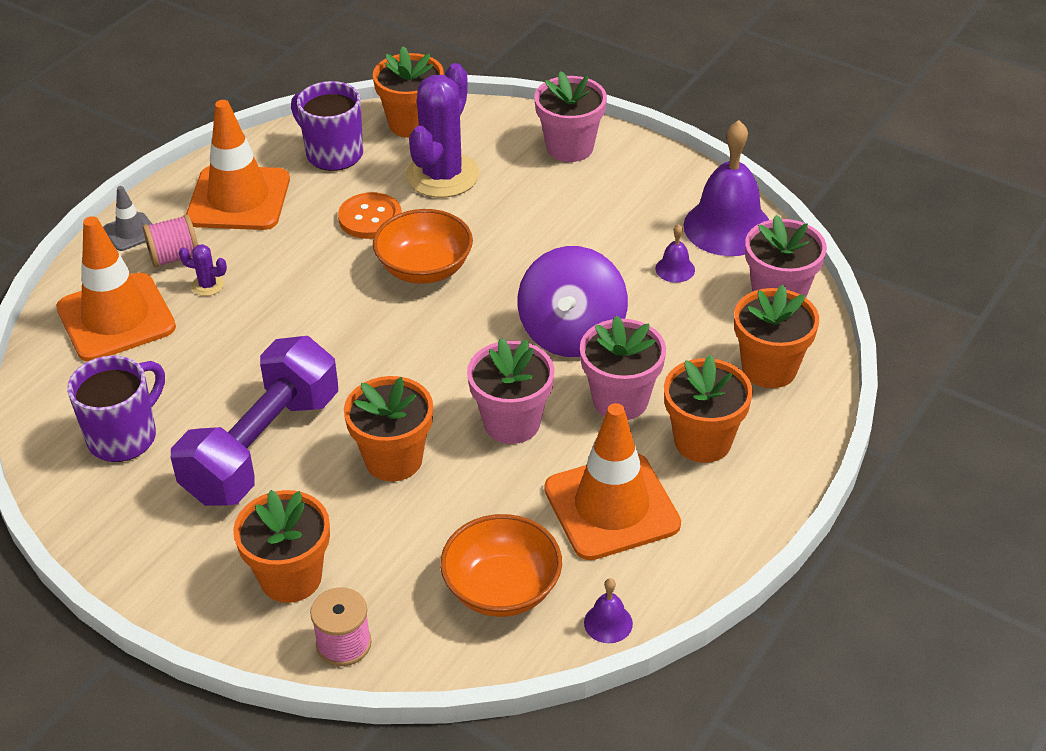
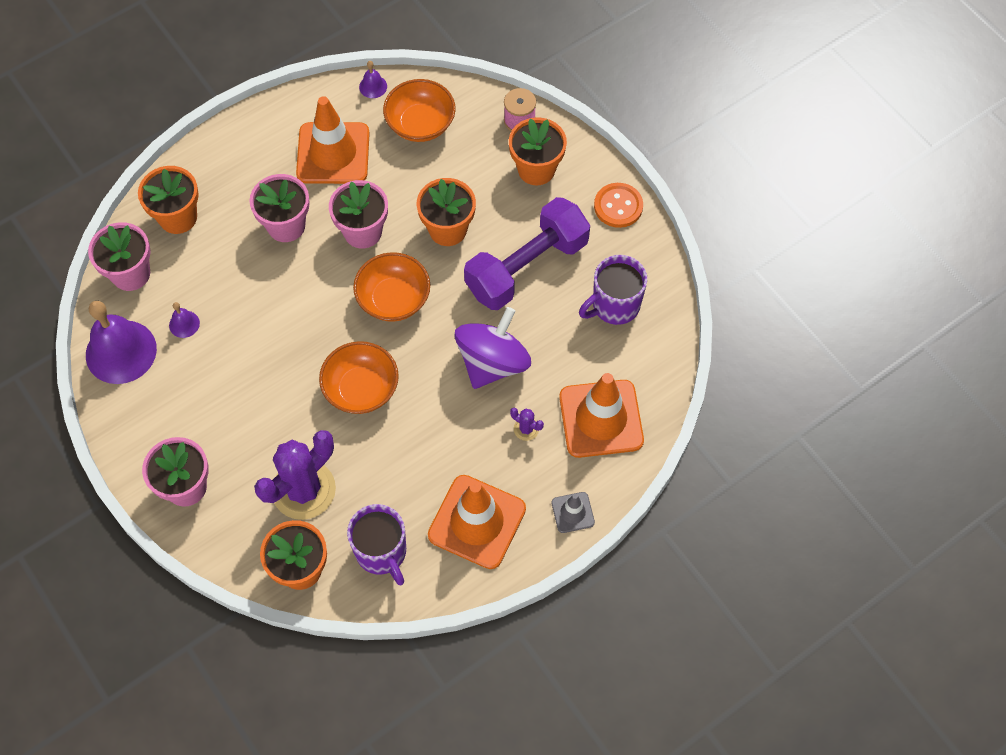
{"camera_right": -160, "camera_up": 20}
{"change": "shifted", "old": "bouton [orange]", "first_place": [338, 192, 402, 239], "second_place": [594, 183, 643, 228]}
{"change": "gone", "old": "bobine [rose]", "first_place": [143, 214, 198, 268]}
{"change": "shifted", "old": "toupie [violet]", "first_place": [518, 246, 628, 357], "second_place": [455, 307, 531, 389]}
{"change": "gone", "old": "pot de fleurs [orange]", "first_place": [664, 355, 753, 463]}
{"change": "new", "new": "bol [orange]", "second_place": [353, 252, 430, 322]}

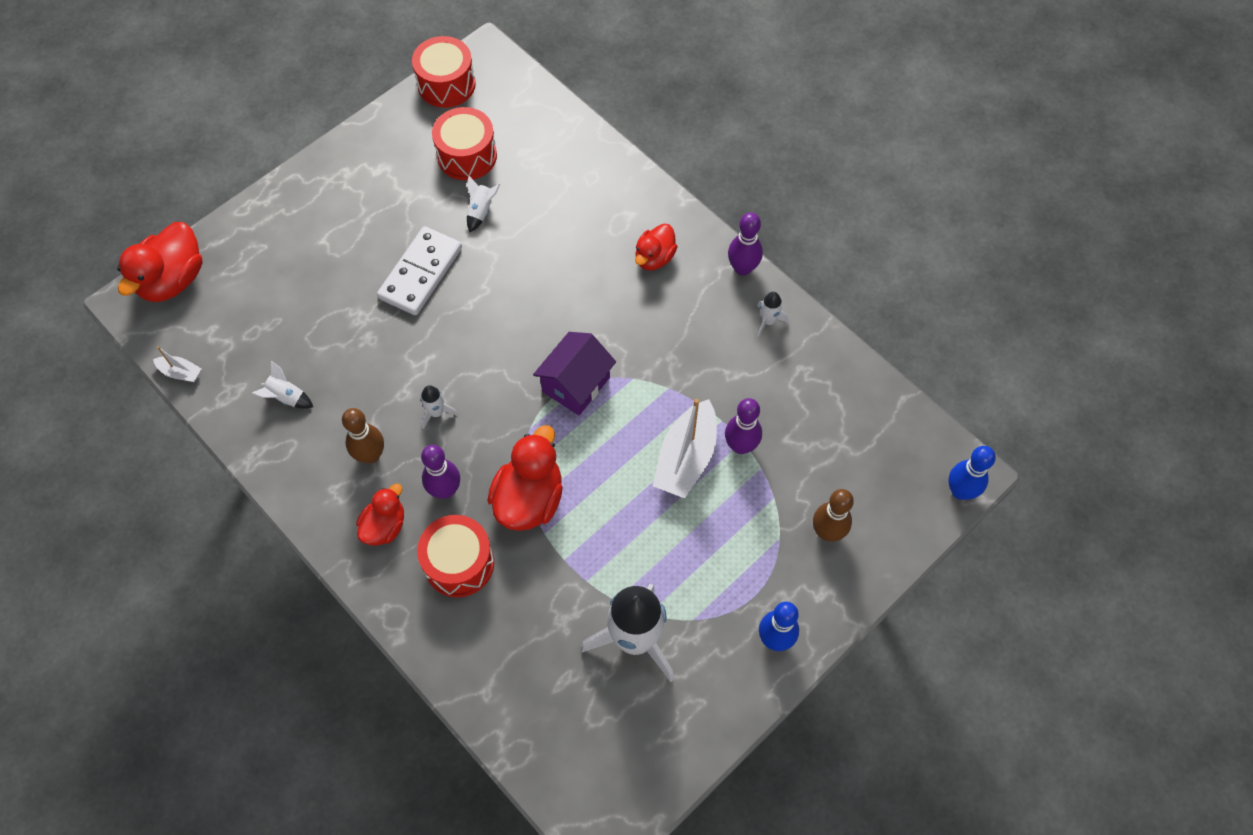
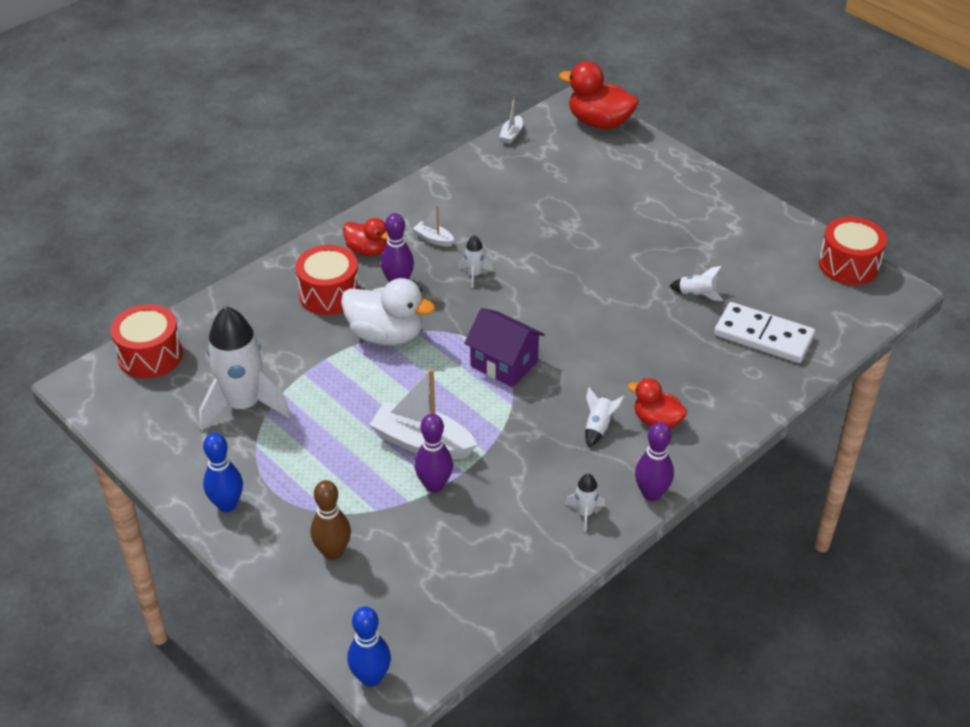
{"camera_right": 90, "camera_up": -20}
{"change": "shifted", "old": "tambour [rouge]", "first_place": [432, 107, 497, 180], "second_place": [110, 304, 183, 379]}
{"change": "shifted", "old": "domino [blanc]", "first_place": [377, 226, 462, 315], "second_place": [714, 302, 815, 363]}
{"change": "shifted", "old": "fusée [blanc]", "first_place": [251, 361, 313, 409], "second_place": [585, 387, 625, 447]}
{"change": "swapped", "old": "quille [marron]", "new": "bateau [blanc]", "first_place": [342, 408, 384, 464], "second_place": [413, 205, 454, 247]}
{"change": "repainted", "old": "canard [rouge]", "new": "canard [blanc]", "first_place": [487, 425, 563, 531], "second_place": [341, 278, 435, 345]}

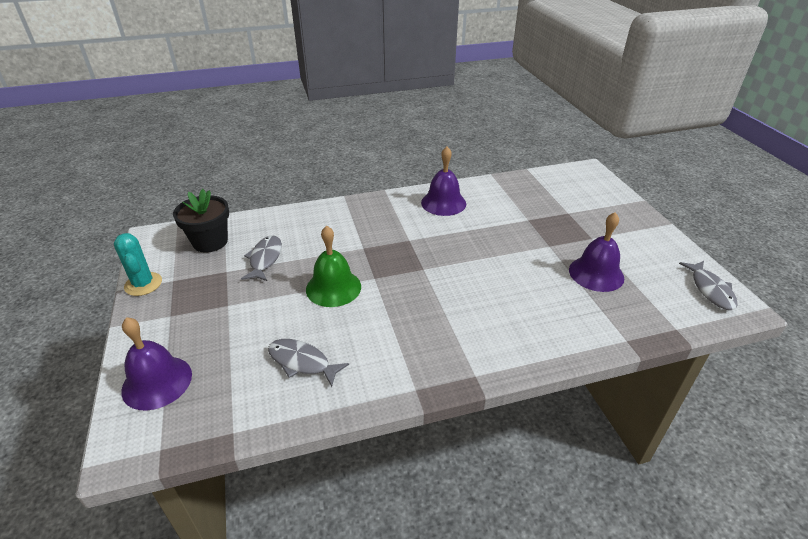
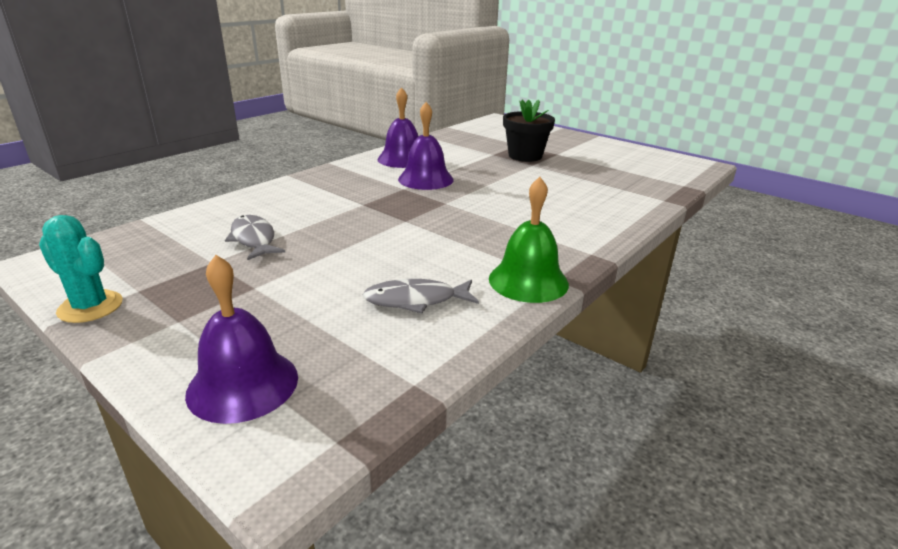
{"camera_right": -35, "camera_up": -10}
{"change": "shifted", "old": "pot de fleurs [noir]", "first_place": [173, 189, 229, 253], "second_place": [503, 100, 555, 162]}
{"change": "shifted", "old": "cloche [violet]", "first_place": [569, 212, 624, 292], "second_place": [398, 102, 454, 190]}
{"change": "shifted", "old": "cloche [vert]", "first_place": [306, 225, 361, 307], "second_place": [489, 177, 569, 303]}
{"change": "gone", "old": "poisson [gris]", "first_place": [679, 261, 738, 310]}

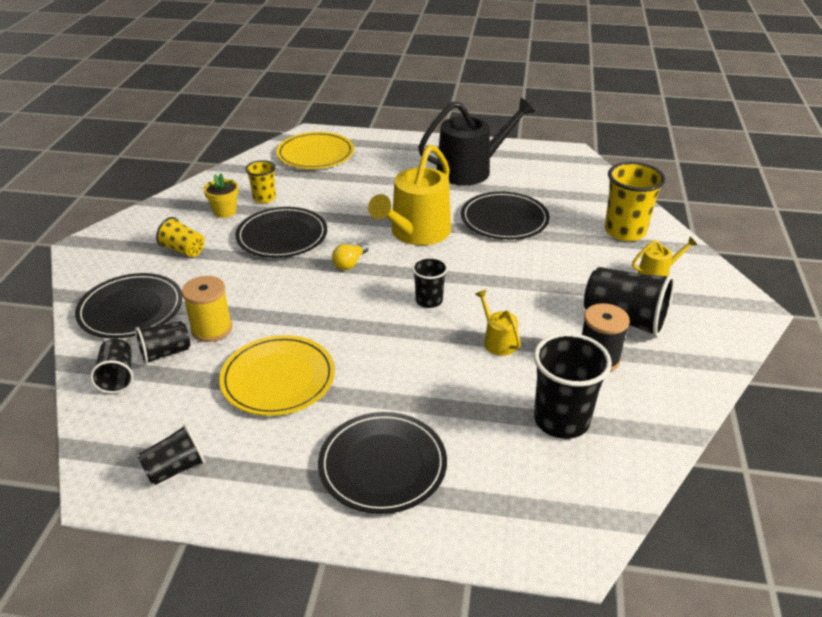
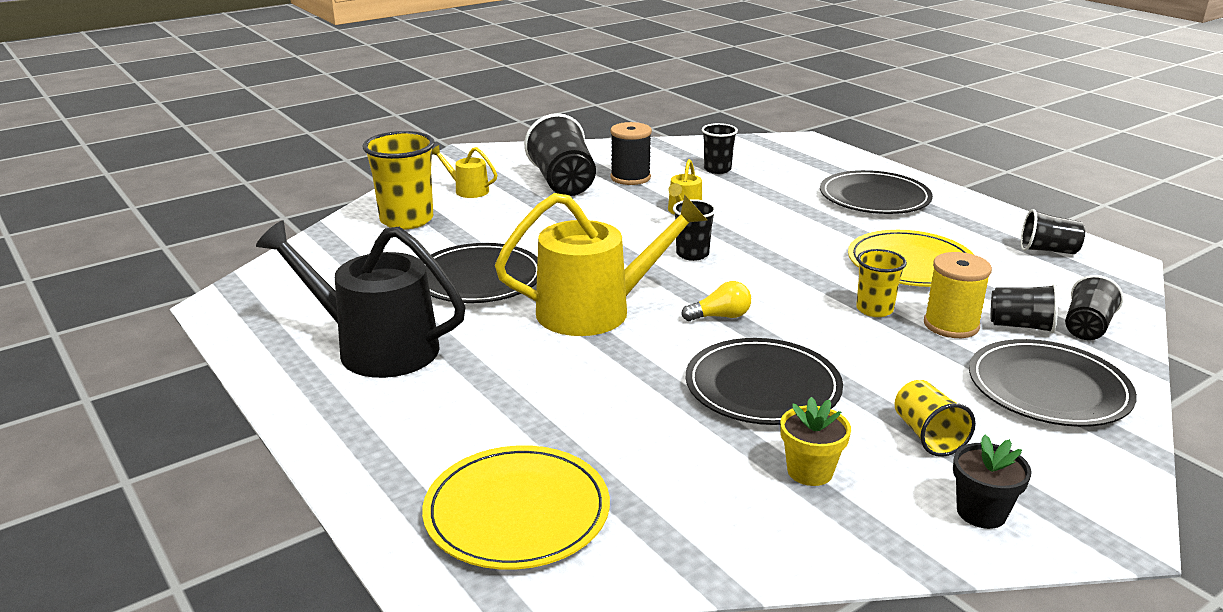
{"camera_right": -135, "camera_up": -10}
{"change": "shifted", "old": "gobelet [jaune]", "first_place": [245, 160, 276, 203], "second_place": [856, 249, 907, 317]}
{"change": "scaled", "old": "gobelet [noir]", "first_place": [534, 333, 612, 439], "second_place": [702, 123, 738, 174], "factor": 0.58}
{"change": "new", "new": "pot de fleurs [noir]", "second_place": [953, 435, 1032, 529]}

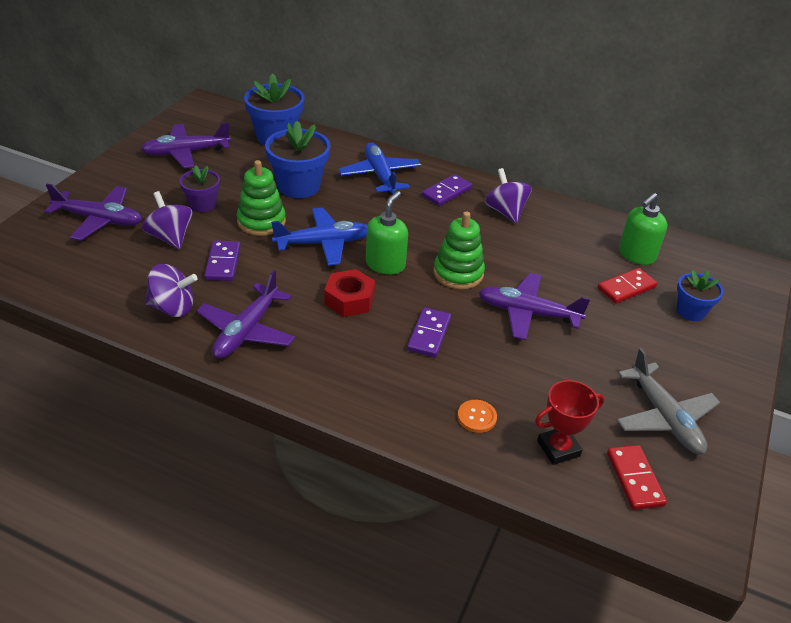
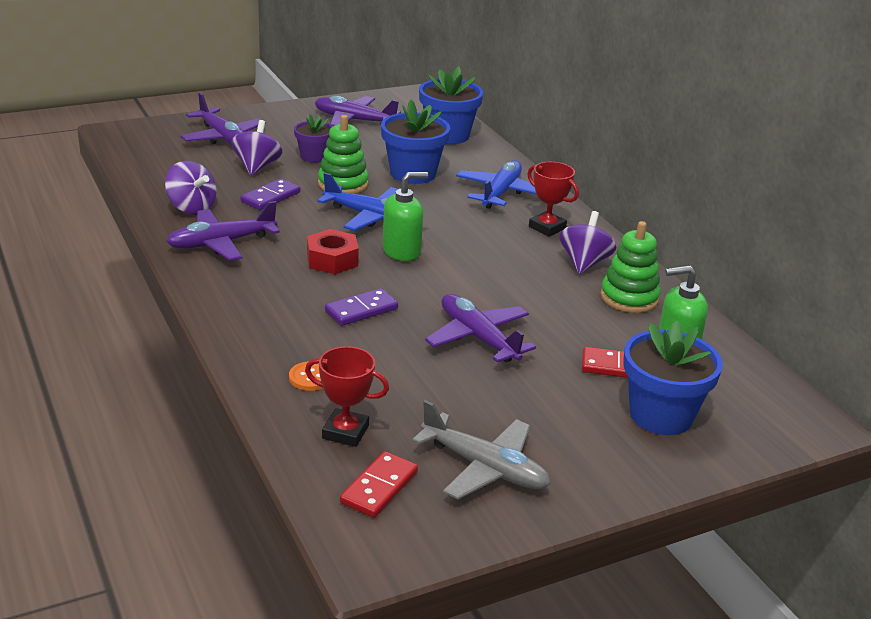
{"camera_right": 40, "camera_up": -10}
{"change": "swapped", "old": "domino [violet]", "new": "trophée [rouge]", "first_place": [422, 174, 472, 206], "second_place": [528, 162, 579, 237]}
{"change": "shifted", "old": "jouet à empiler [vert]", "first_place": [433, 211, 485, 289], "second_place": [600, 221, 661, 313]}
{"change": "scaled", "old": "pot de fleurs [bleu]", "first_place": [677, 270, 724, 321], "second_place": [623, 320, 723, 435], "factor": 1.68}
{"change": "rotated", "old": "avion [gris]", "first_place": [617, 348, 720, 454], "second_place": [412, 400, 551, 499], "degrees": -75}

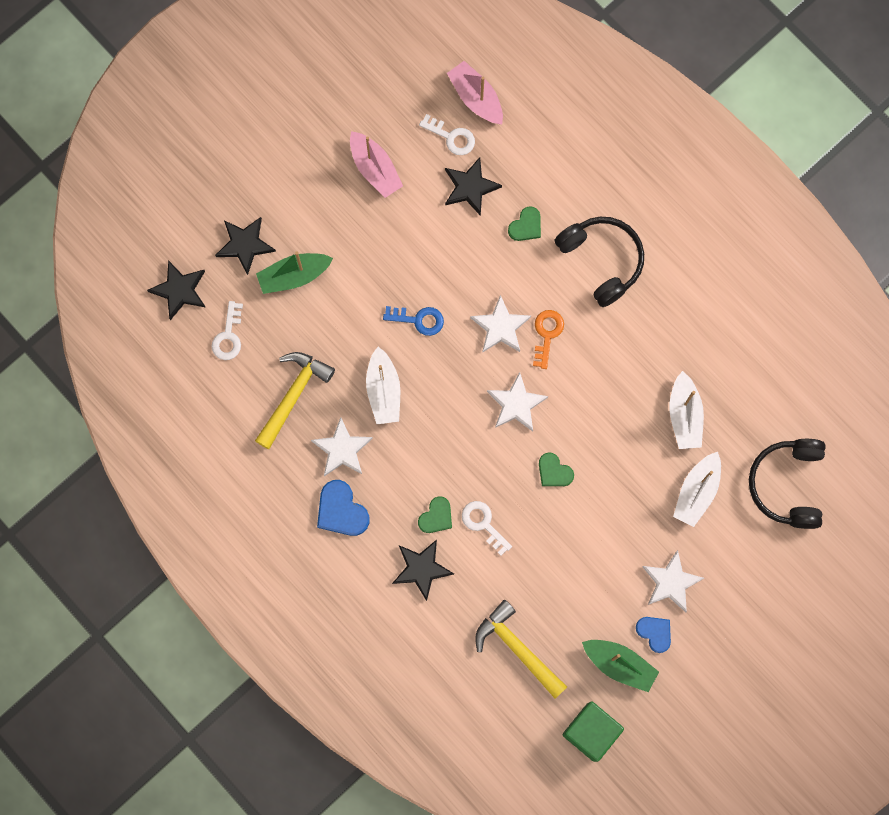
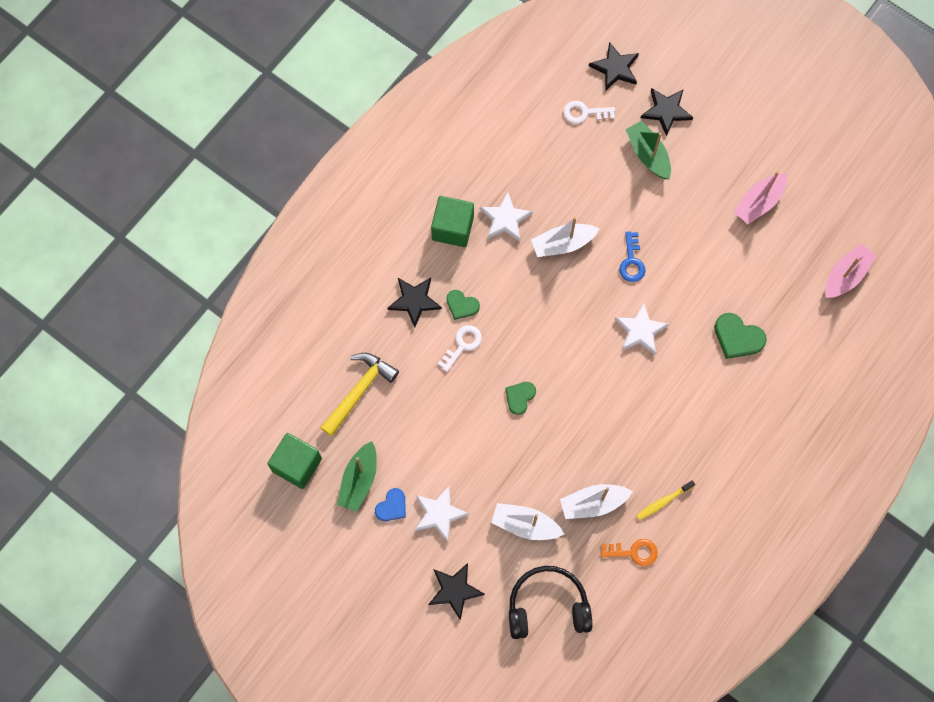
{"camera_right": 80, "camera_up": -5}
{"change": "gone", "old": "clé [blanc]", "first_place": [419, 114, 475, 155]}
{"change": "shifted", "old": "étoile [noir]", "first_place": [445, 157, 502, 216], "second_place": [428, 563, 485, 620]}
{"change": "scaled", "old": "cœur [vert]", "first_place": [508, 206, 541, 241], "second_place": [714, 313, 767, 359], "factor": 1.52}
{"change": "gone", "old": "casque audio [noir]", "first_place": [555, 217, 644, 307]}
{"change": "shifted", "old": "clé [orange]", "first_place": [533, 310, 564, 369], "second_place": [601, 539, 658, 566]}
{"change": "gone", "old": "marteau [jaune]", "first_place": [255, 352, 335, 449]}
{"change": "gone", "old": "étoile [blanc]", "first_place": [487, 372, 548, 432]}
{"change": "swapped", "old": "cœur [bleu]", "new": "cube [vert]", "first_place": [317, 480, 370, 536], "second_place": [431, 196, 474, 247]}
{"change": "new", "new": "brosse à dents [jaune]", "second_place": [636, 480, 695, 520]}

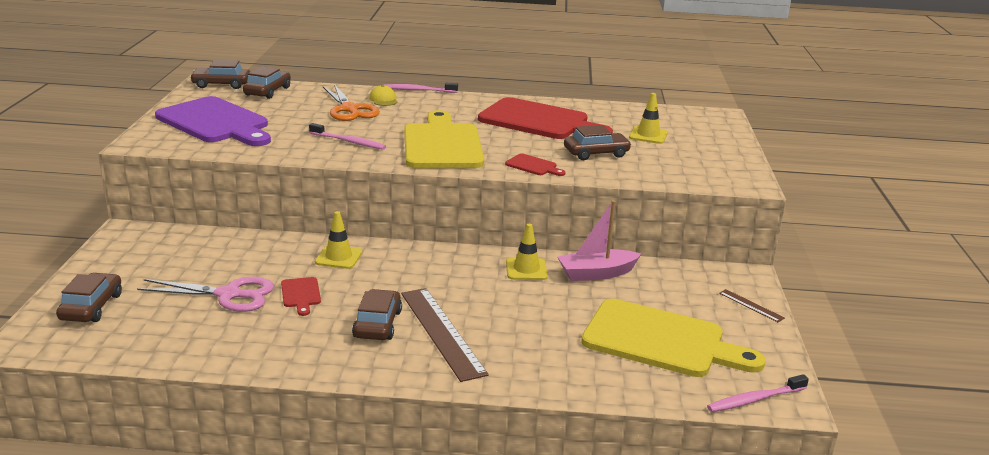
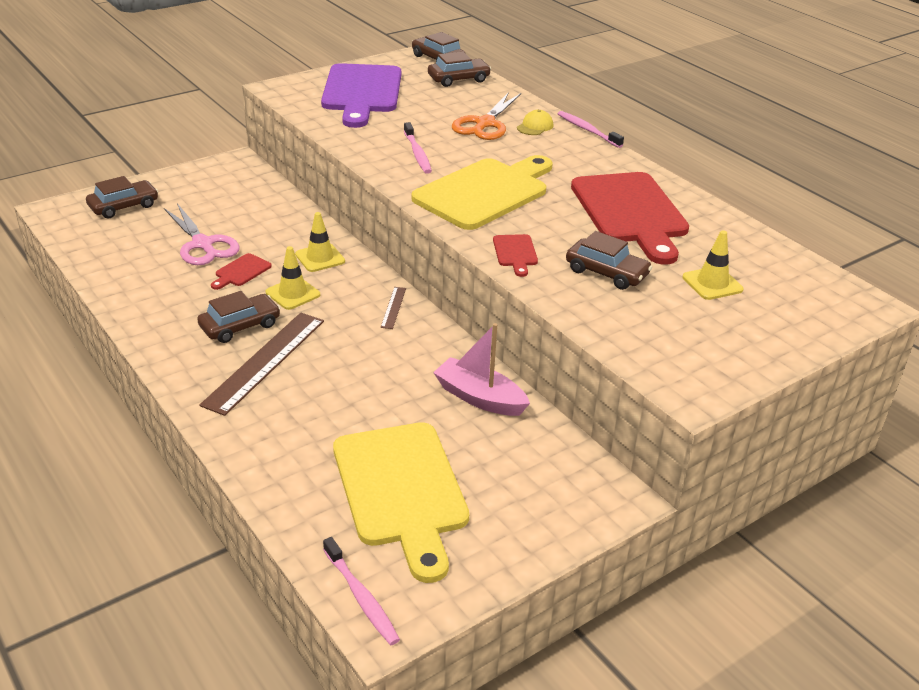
{"camera_right": 50, "camera_up": 10}
{"change": "shifted", "old": "cône de chantier [jaune]", "first_place": [506, 224, 548, 280], "second_place": [266, 246, 320, 310]}
{"change": "shifted", "old": "règle [marron]", "first_place": [719, 289, 785, 322], "second_place": [381, 287, 406, 329]}
{"change": "rotated", "old": "brosse à dents [rose]", "first_place": [707, 374, 809, 412], "second_place": [323, 537, 400, 645], "degrees": -150}

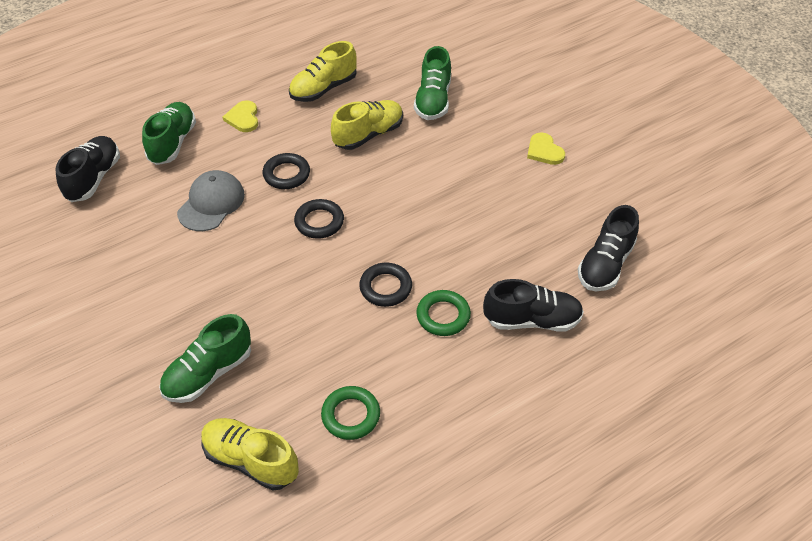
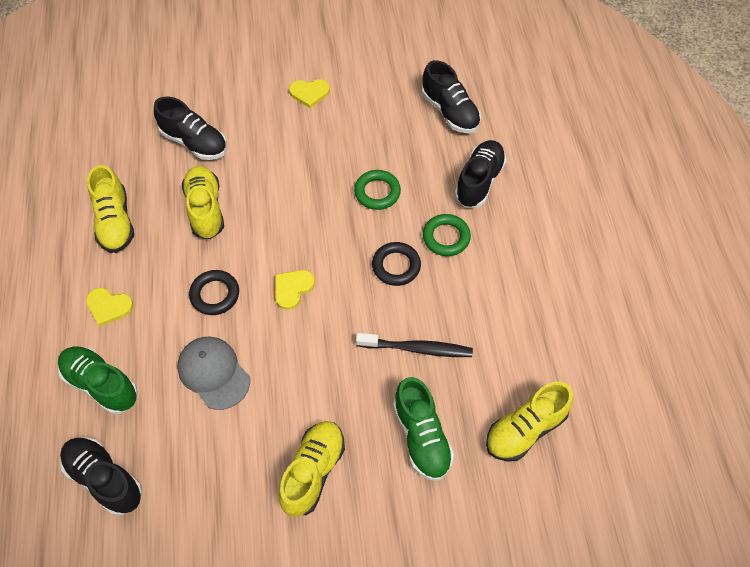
{"camera_right": -65, "camera_up": 10}
{"change": "repainted", "old": "chaussure [vert]", "new": "chaussure [noir]", "first_place": [414, 46, 451, 120], "second_place": [154, 97, 227, 160]}
{"change": "swapped", "old": "anneau [noir]", "new": "cœur [jaune]", "first_place": [294, 199, 344, 239], "second_place": [275, 270, 315, 310]}
{"change": "shifted", "old": "anneau [vert]", "first_place": [321, 386, 380, 440], "second_place": [354, 170, 401, 210]}
{"change": "new", "new": "brosse à dents [noir]", "second_place": [356, 333, 473, 357]}
{"change": "new", "new": "chaussure [jaune]", "second_place": [278, 421, 345, 517]}

